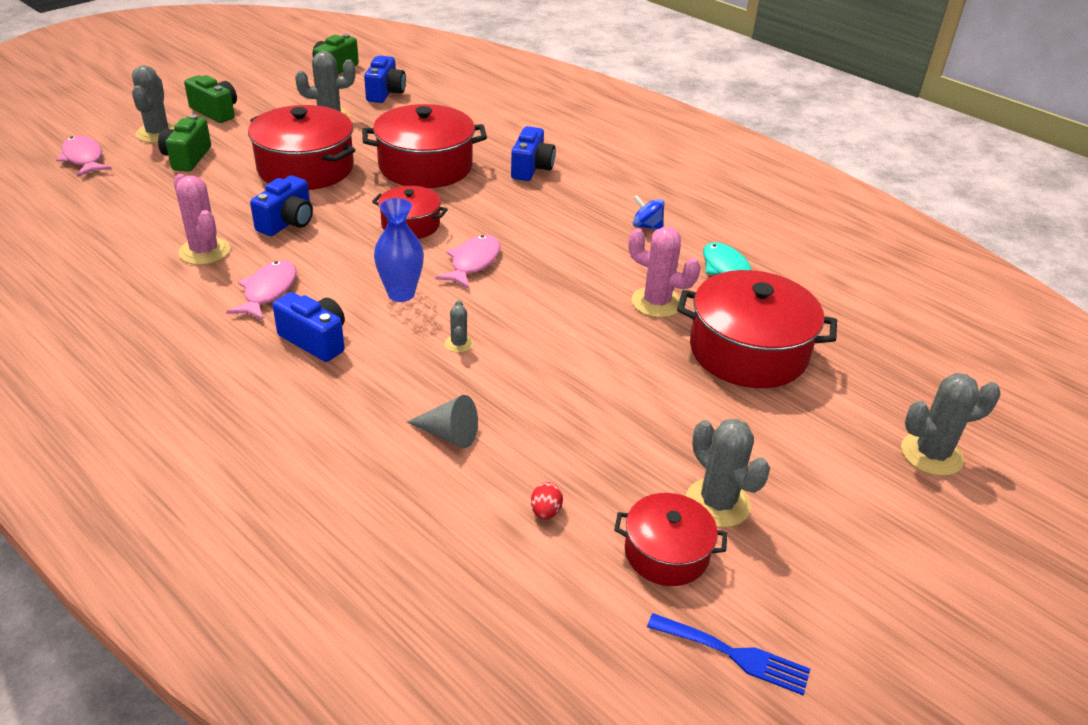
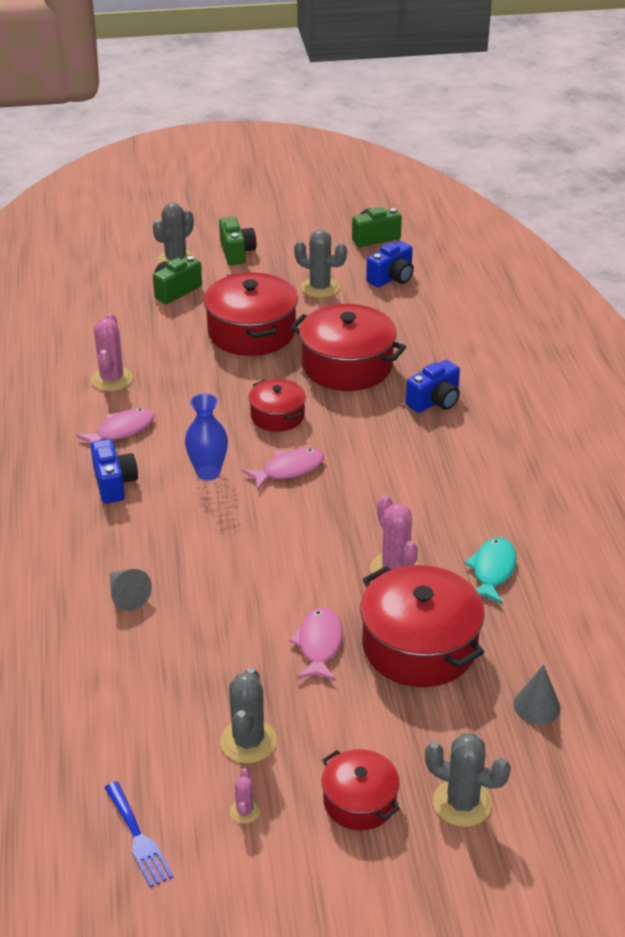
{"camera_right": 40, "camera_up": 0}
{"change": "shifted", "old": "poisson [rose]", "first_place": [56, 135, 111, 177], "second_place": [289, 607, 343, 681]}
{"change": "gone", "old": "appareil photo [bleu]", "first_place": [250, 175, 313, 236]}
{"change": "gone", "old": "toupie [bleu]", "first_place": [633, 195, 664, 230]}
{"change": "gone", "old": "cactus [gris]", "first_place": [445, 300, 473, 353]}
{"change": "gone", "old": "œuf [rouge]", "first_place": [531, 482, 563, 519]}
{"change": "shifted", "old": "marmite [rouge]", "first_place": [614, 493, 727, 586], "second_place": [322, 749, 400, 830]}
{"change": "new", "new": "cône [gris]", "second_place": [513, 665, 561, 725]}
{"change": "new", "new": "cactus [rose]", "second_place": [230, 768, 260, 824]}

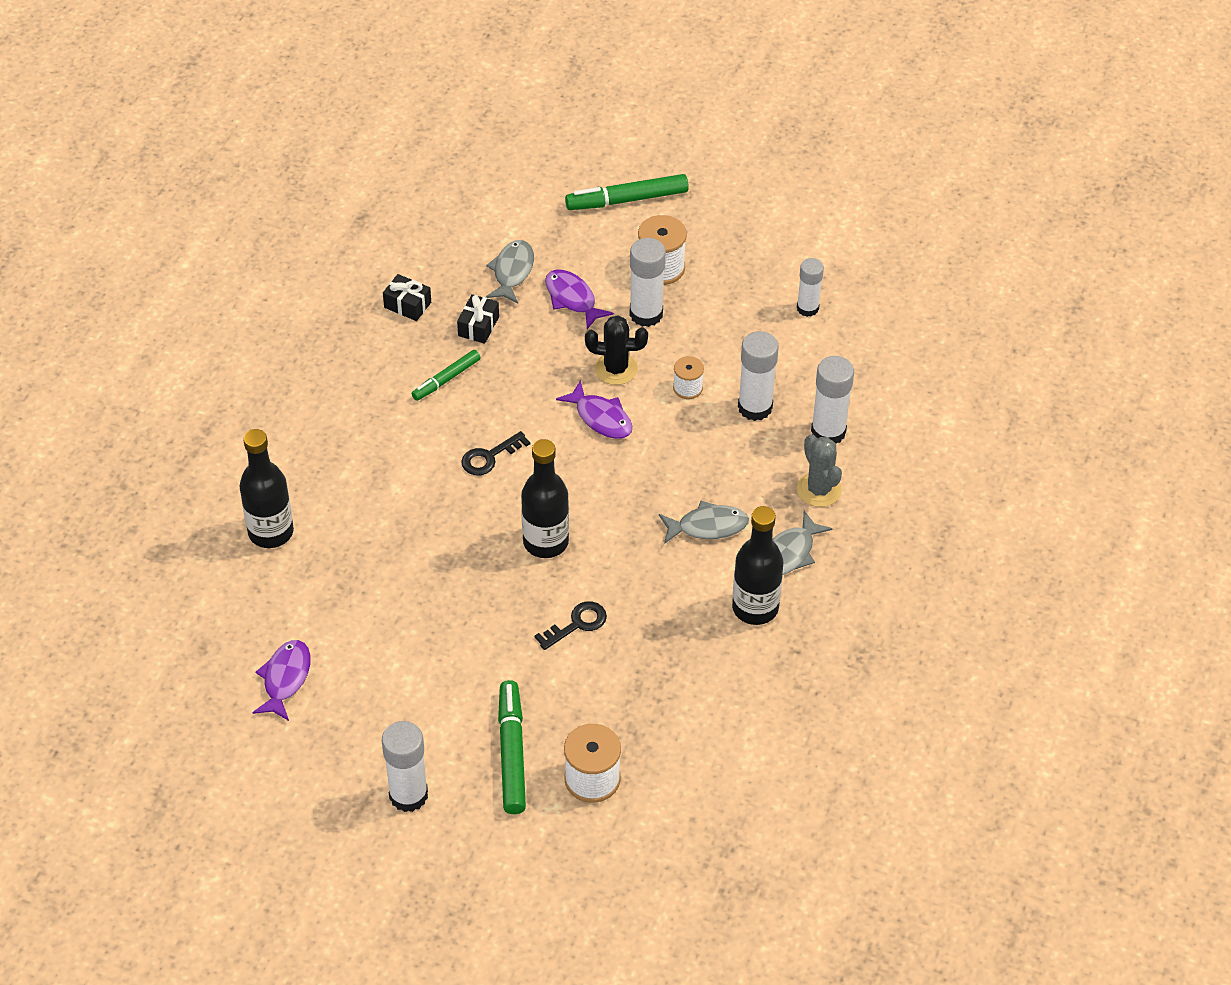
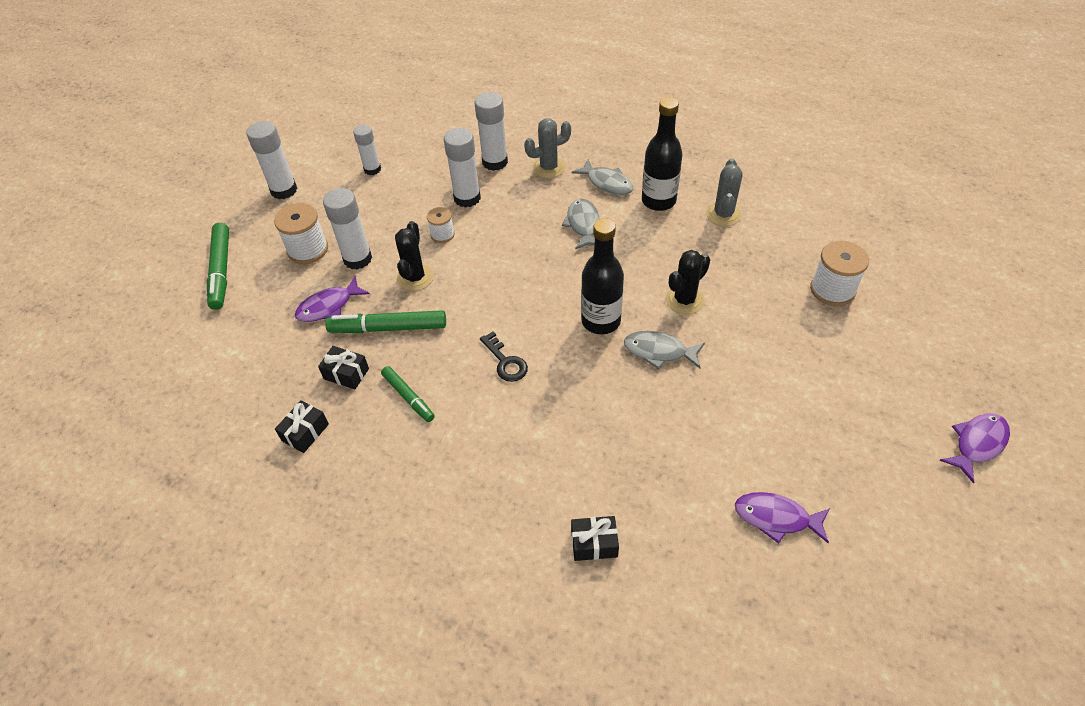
{"camera_right": -85, "camera_up": 0}
{"change": "shifted", "old": "poisson [gris]", "first_place": [486, 240, 534, 303], "second_place": [624, 331, 705, 369]}
{"change": "shifted", "old": "poisson [violet]", "first_place": [556, 380, 632, 439], "second_place": [939, 413, 1010, 483]}
{"change": "swapped", "old": "bouteille [noir]", "new": "cadeau [noir]", "first_place": [240, 429, 294, 548], "second_place": [571, 516, 619, 561]}
{"change": "swapped", "old": "clé [noir]", "new": "cactus [noir]", "first_place": [534, 601, 607, 650], "second_place": [666, 250, 710, 315]}
{"change": "shifted", "old": "feutre [vert]", "first_place": [498, 680, 526, 814], "second_place": [325, 310, 446, 333]}
{"change": "shifted", "old": "bâton de colle [blanc]", "first_place": [382, 721, 428, 812], "second_place": [246, 121, 297, 199]}
{"change": "new", "new": "cactus [gris]", "second_place": [706, 158, 743, 226]}

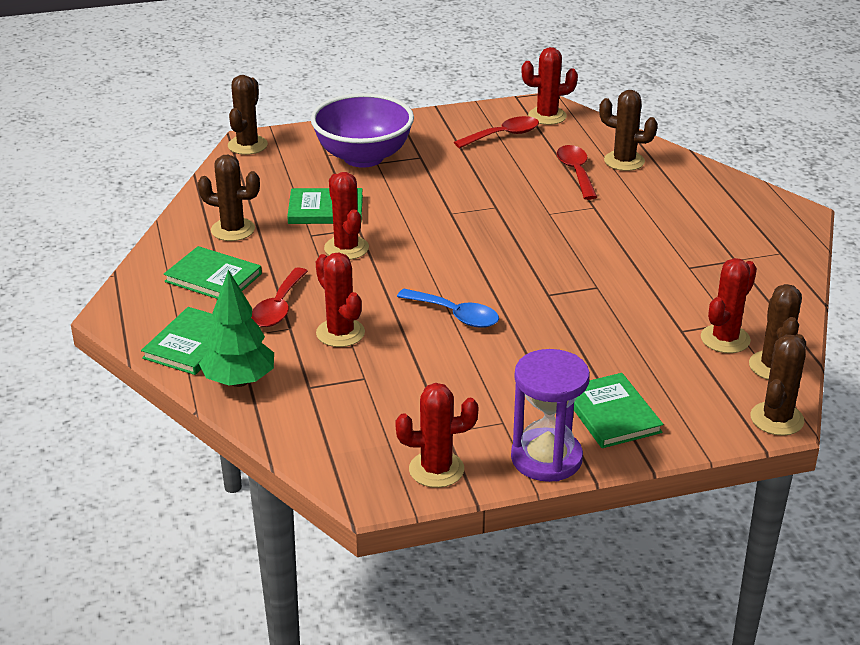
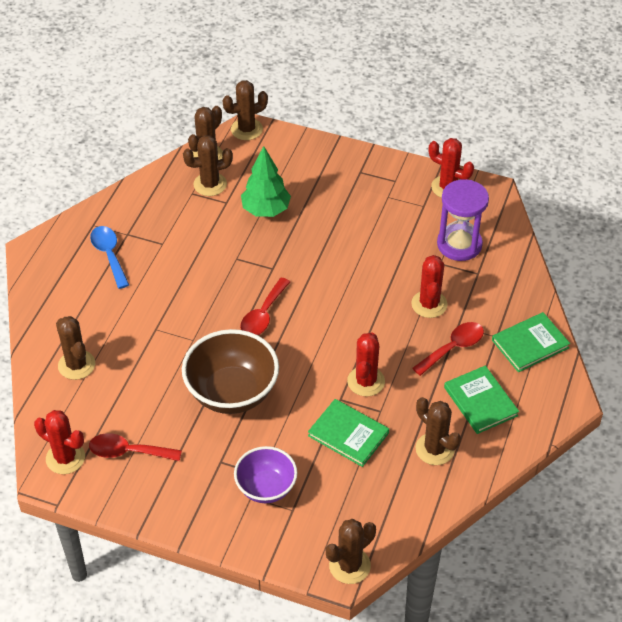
{"camera_right": -145, "camera_up": 15}
{"change": "scaled", "old": "bol [violet]", "first_place": [311, 93, 414, 168], "second_place": [234, 446, 297, 503], "factor": 0.62}
{"change": "shifted", "old": "cuillère [rouge]", "first_place": [557, 145, 597, 200], "second_place": [240, 278, 290, 335]}
{"change": "repainted", "old": "cactus [rouge]", "new": "cactus [marron]", "first_place": [701, 258, 757, 353], "second_place": [183, 135, 233, 196]}
{"change": "shifted", "old": "arbre [vert]", "first_place": [199, 270, 274, 387], "second_place": [241, 146, 291, 217]}
{"change": "shifted", "old": "cuillère [bleu]", "first_place": [397, 289, 499, 328], "second_place": [90, 226, 129, 289]}
{"change": "shifted", "old": "sablier [violet]", "first_place": [511, 349, 590, 482], "second_place": [437, 179, 489, 261]}
{"change": "gone", "old": "livre [vert]", "first_place": [574, 373, 664, 448]}
{"change": "new", "new": "bol [marron]", "second_place": [182, 329, 279, 414]}

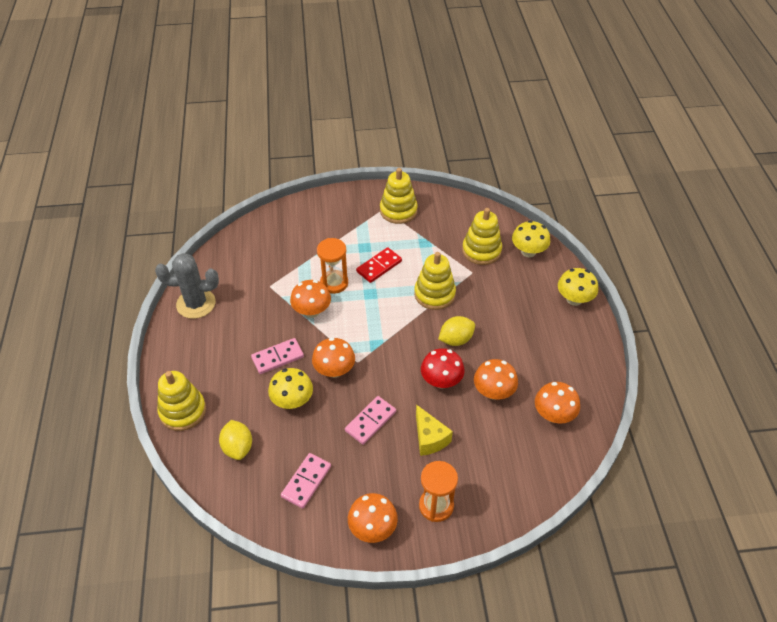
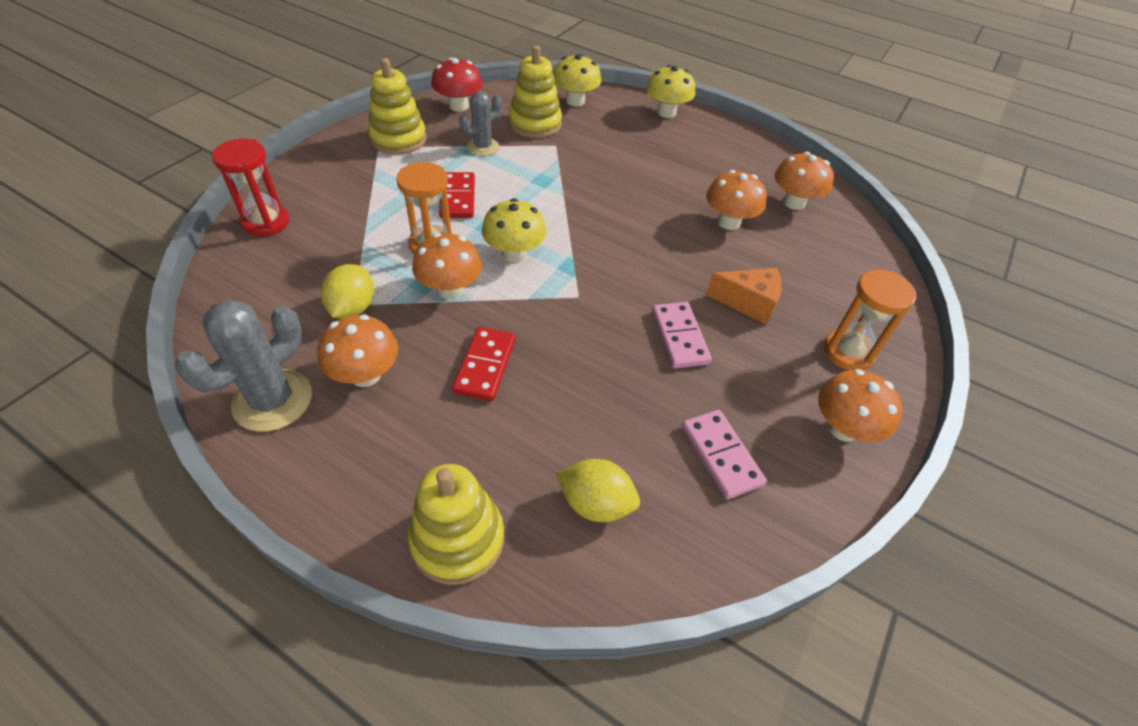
{"camera_right": -55, "camera_up": 0}
{"change": "gone", "old": "jouet à empiler [jaune]", "first_place": [414, 252, 456, 310]}
{"change": "shifted", "old": "citron [jaune]", "first_place": [438, 316, 475, 346], "second_place": [321, 264, 374, 318]}
{"change": "repainted", "old": "domino [rose]", "new": "domino [rouge]", "first_place": [251, 338, 304, 374], "second_place": [452, 327, 515, 401]}
{"change": "shifted", "old": "champignon [orange]", "first_place": [312, 338, 355, 378], "second_place": [317, 315, 398, 387]}
{"change": "shifted", "old": "champignon [rouge]", "first_place": [421, 348, 465, 389], "second_place": [431, 58, 483, 112]}
{"change": "shifted", "old": "champignon [jaune]", "first_place": [268, 368, 313, 409], "second_place": [482, 198, 547, 263]}
{"change": "repainted", "old": "fromage [jaune]", "new": "fromage [orange]", "first_place": [416, 405, 453, 456], "second_place": [706, 268, 782, 325]}
{"change": "new", "new": "cactus [gris]", "second_place": [459, 91, 502, 156]}
{"change": "new", "new": "sablier [rouge]", "second_place": [212, 139, 289, 237]}

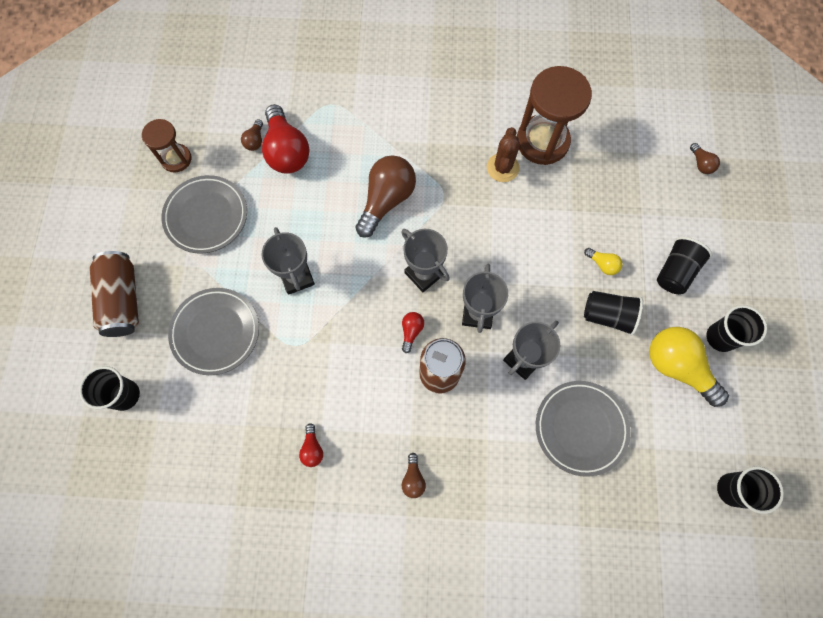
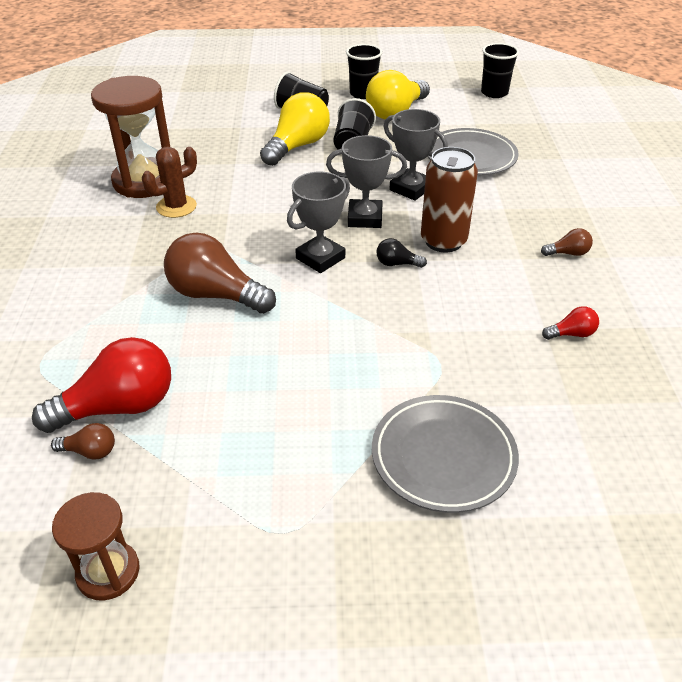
{"camera_right": -95, "camera_up": -30}
{"change": "rotated", "old": "cactus [marron]", "first_place": [487, 127, 520, 182], "second_place": [142, 146, 197, 218], "degrees": -45}
{"change": "gone", "old": "ampoule [marron]", "first_place": [690, 143, 720, 174]}
{"change": "gone", "old": "assiette [gris]", "first_place": [162, 175, 247, 254]}
{"change": "gone", "old": "trophée [gris]", "first_place": [262, 227, 315, 295]}
{"change": "scaled", "old": "ampoule [jaune]", "first_place": [584, 248, 623, 275], "second_place": [260, 92, 330, 166], "factor": 2.21}
{"change": "gone", "old": "canette [marron]", "first_place": [90, 251, 139, 337]}
{"change": "repainted", "old": "ampoule [rouge]", "new": "ampoule [noir]", "first_place": [402, 312, 424, 353], "second_place": [376, 238, 427, 268]}
{"change": "gone", "old": "gobelet [noir]", "first_place": [79, 366, 140, 411]}

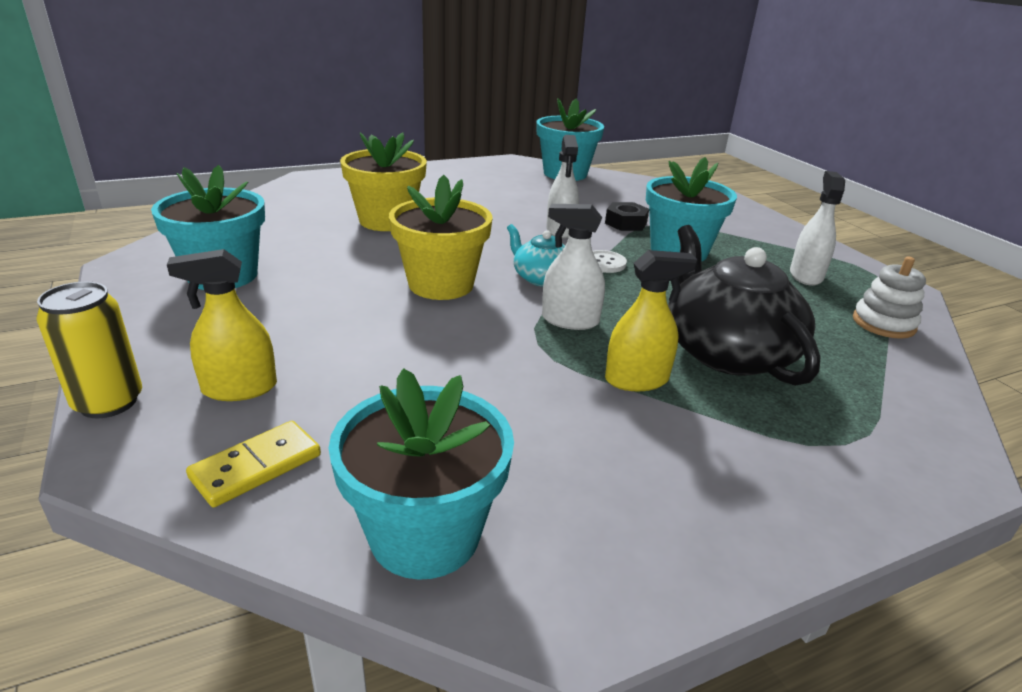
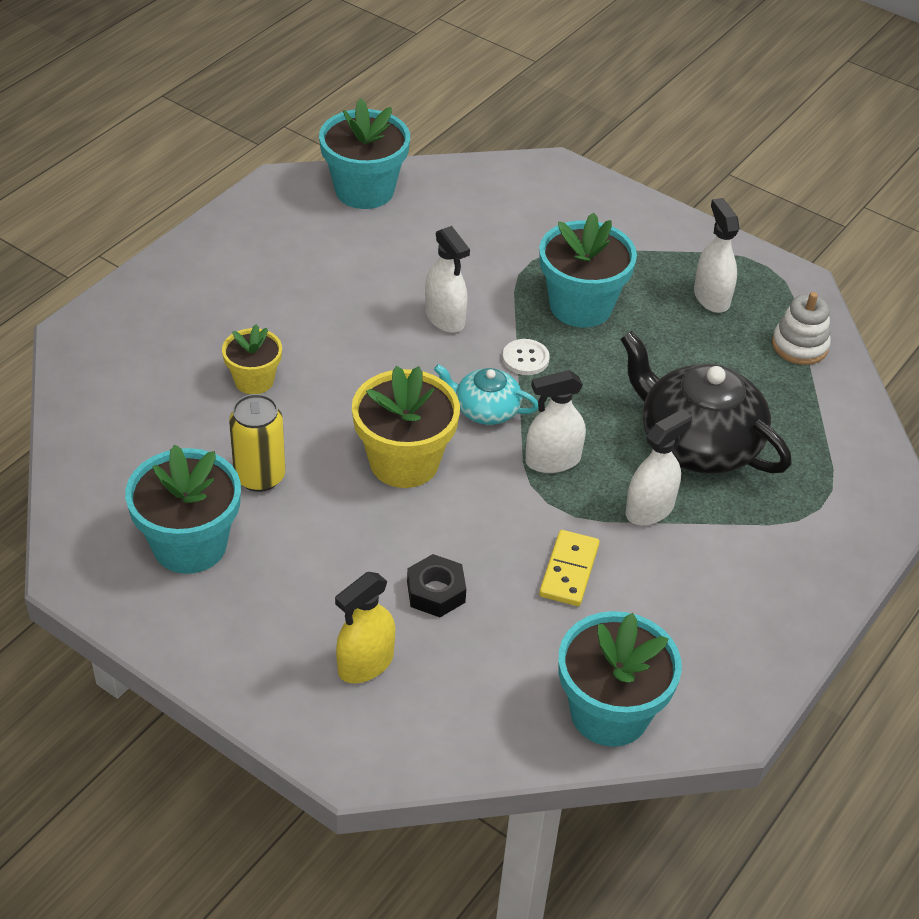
{"camera_right": -30, "camera_up": 15}
{"change": "scaled", "old": "pot de fleurs [jaune]", "first_place": [340, 132, 427, 231], "second_place": [222, 324, 282, 394], "factor": 0.59}
{"change": "shifted", "old": "écrou [noir]", "first_place": [605, 202, 649, 231], "second_place": [407, 554, 466, 617]}
{"change": "repainted", "old": "vaporisateur [jaune]", "new": "vaporisateur [blanc]", "first_place": [605, 250, 697, 391], "second_place": [626, 409, 692, 526]}
{"change": "shifted", "old": "canette [jaune]", "first_place": [36, 282, 142, 418], "second_place": [229, 394, 285, 492]}
{"change": "shifted", "old": "domino [jaune]", "first_place": [186, 421, 321, 508], "second_place": [539, 530, 600, 606]}

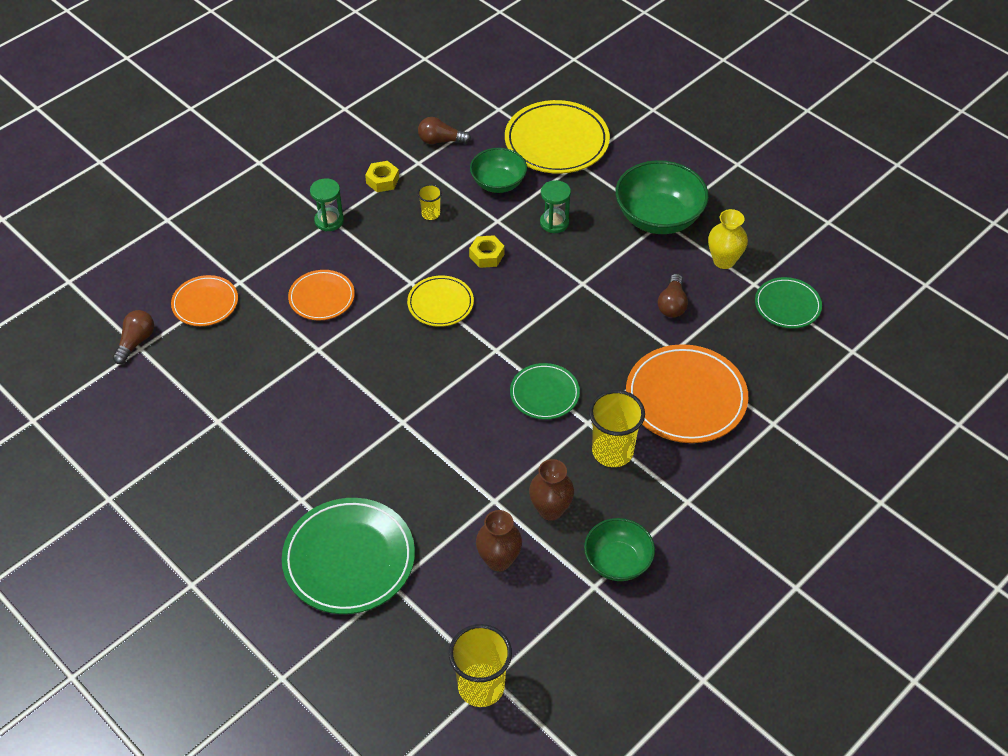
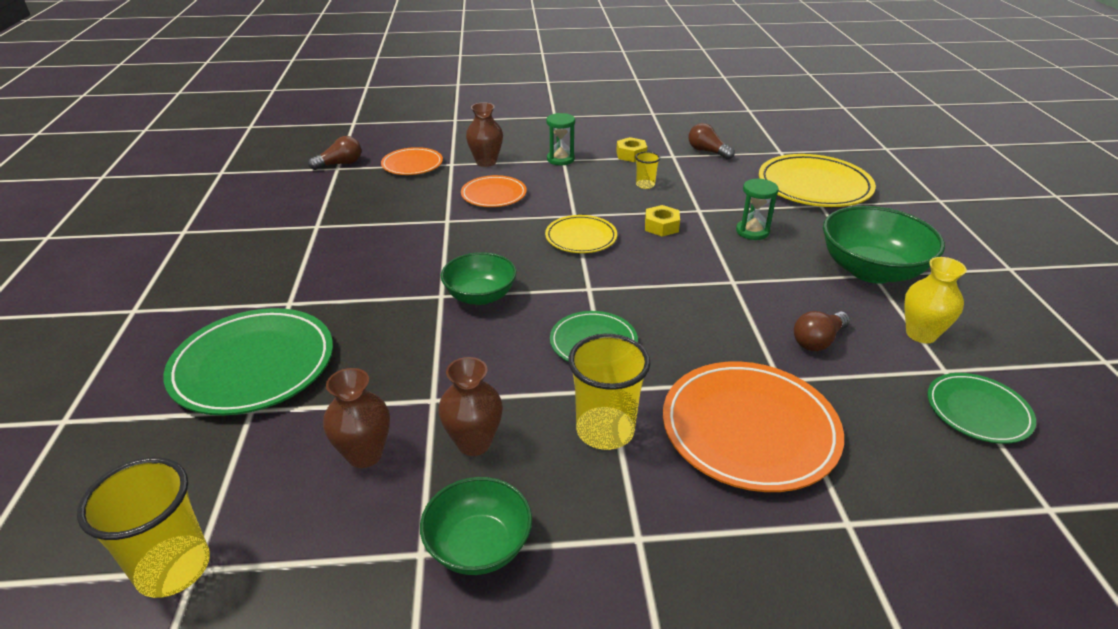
{"camera_right": 40, "camera_up": -15}
{"change": "shifted", "old": "bol [vert]", "first_place": [470, 148, 527, 193], "second_place": [441, 252, 516, 305]}
{"change": "new", "new": "vase [marron]", "second_place": [466, 103, 503, 167]}

